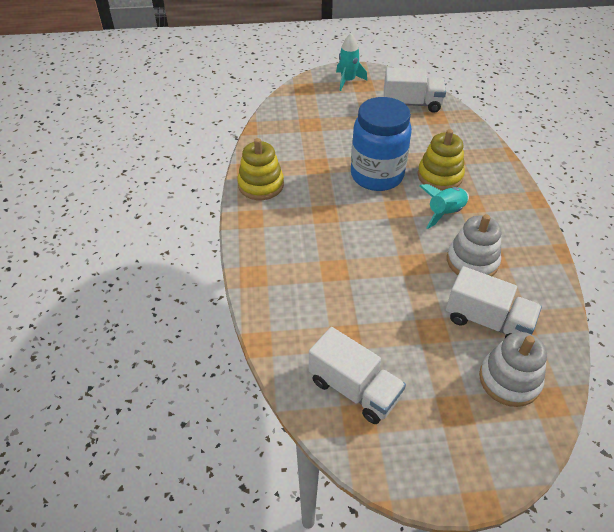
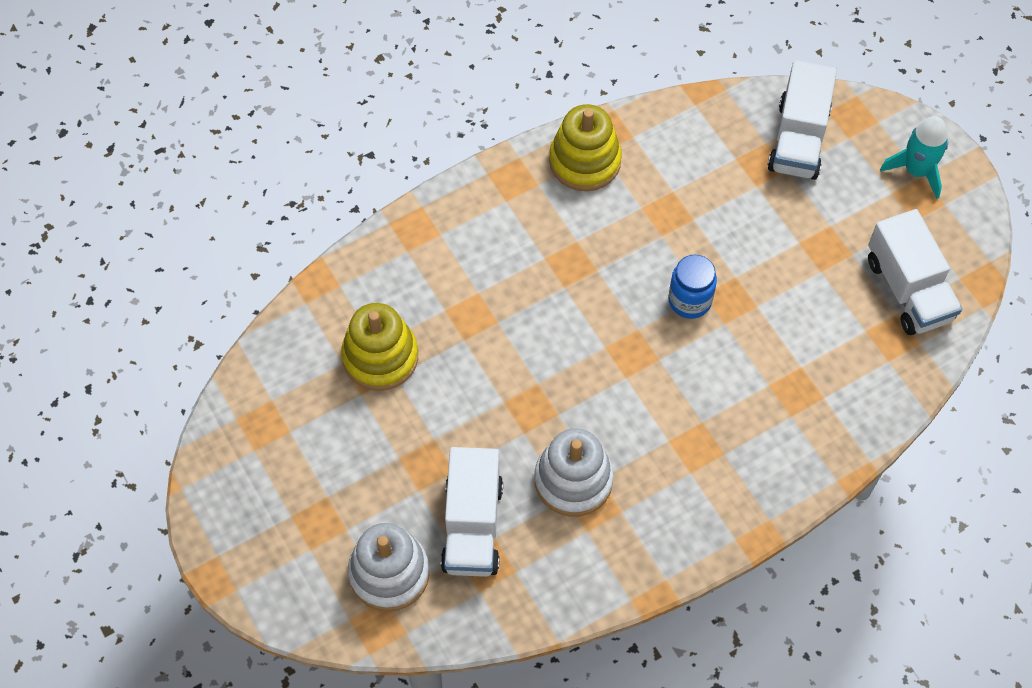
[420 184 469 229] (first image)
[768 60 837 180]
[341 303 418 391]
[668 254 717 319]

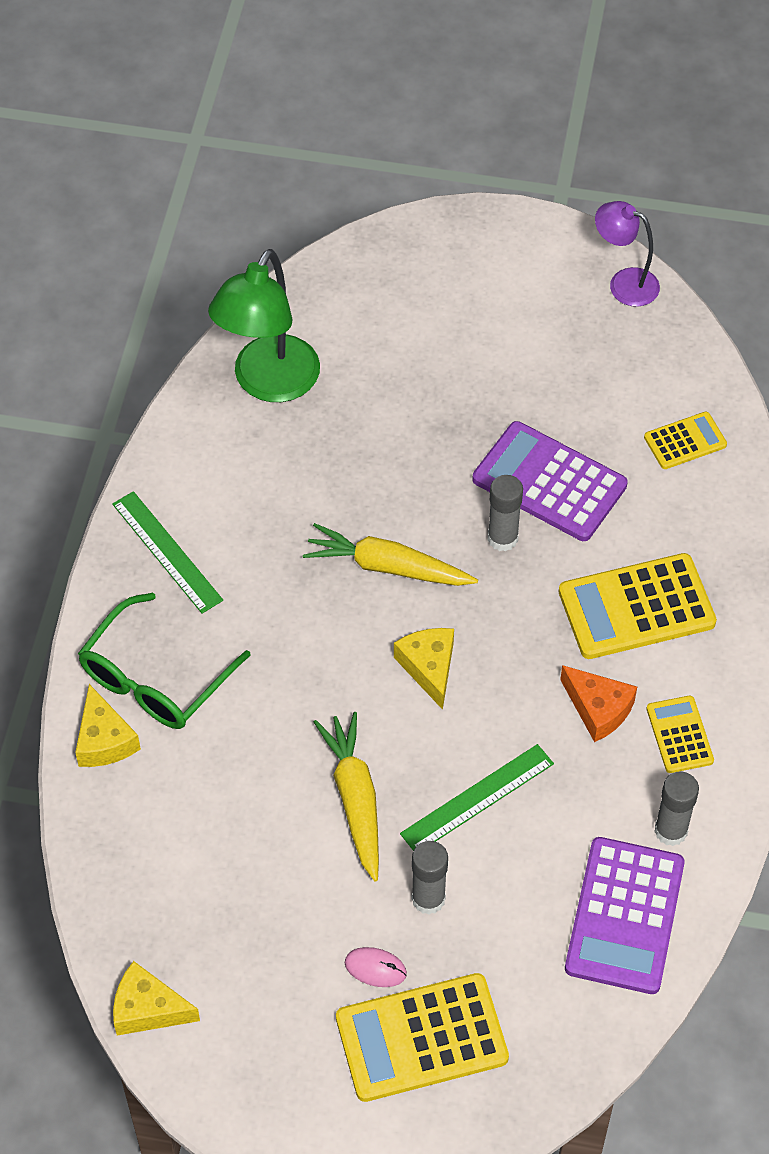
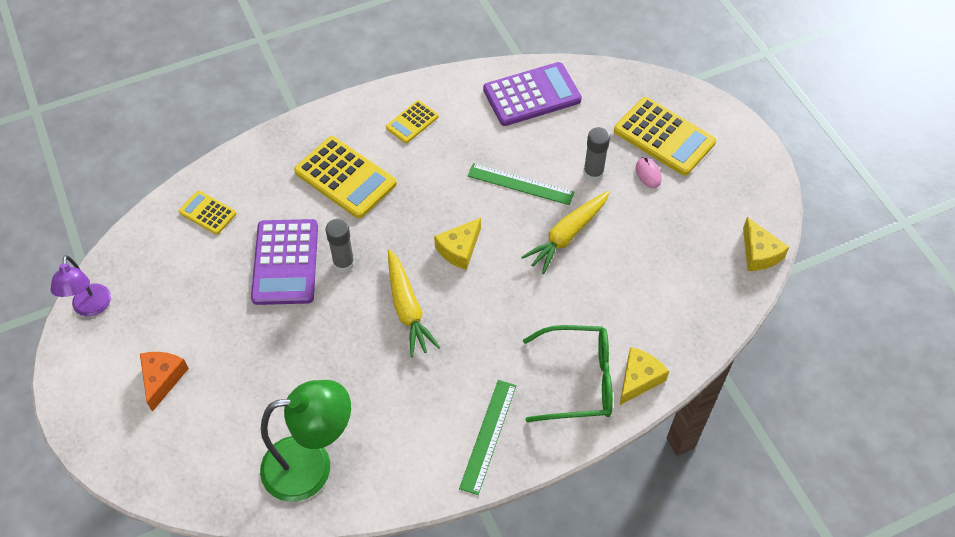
[654 771 699 846] (first image)
[140 352 189 412]

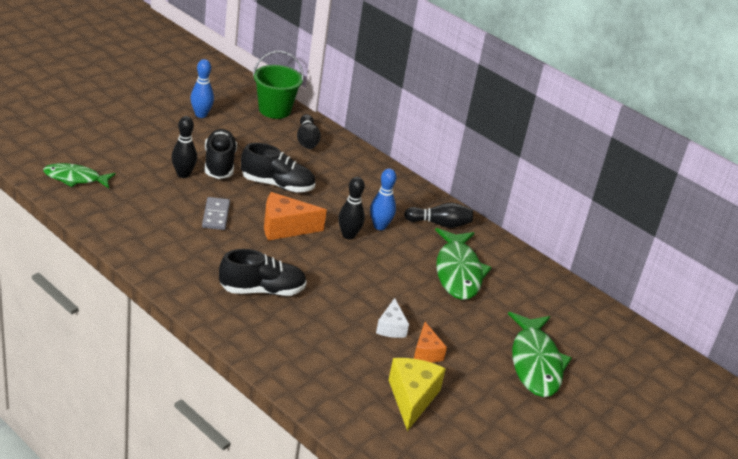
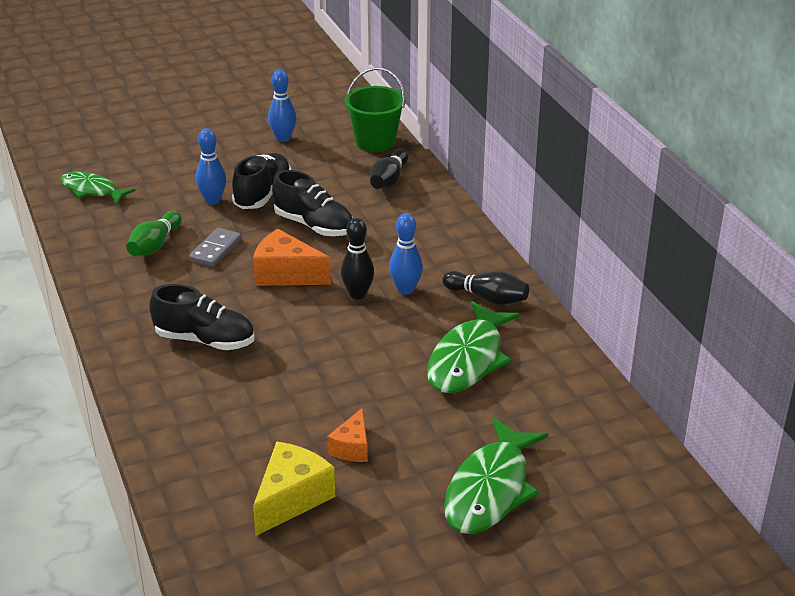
[376 298 409 338] (first image)
[126 211 182 256]
[196 128 226 205]

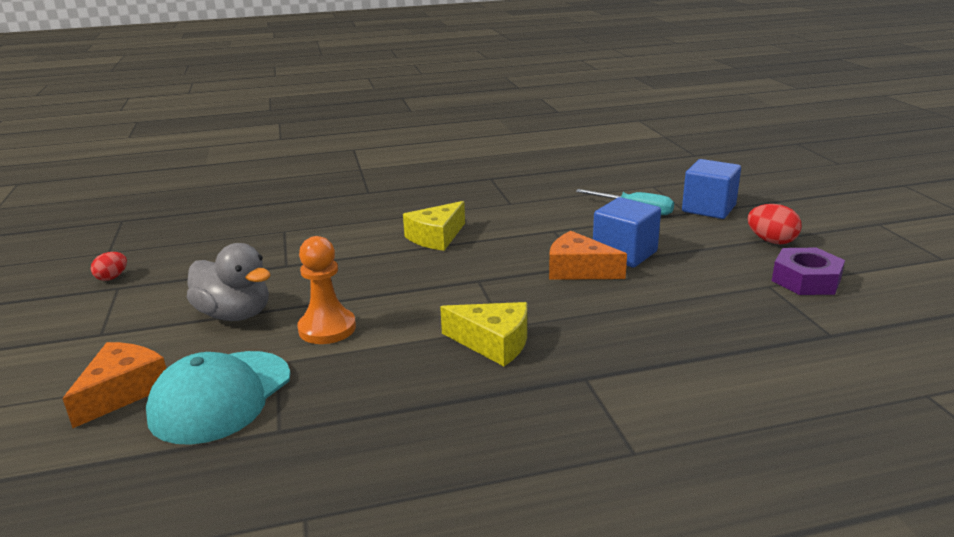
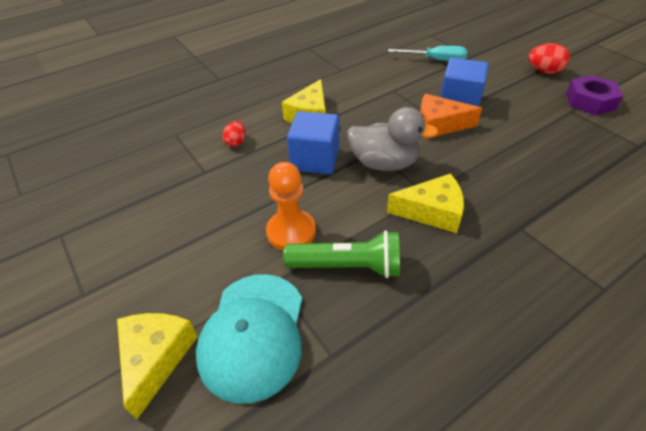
[283 230 400 278]
[222 121 246 147]
[347 107 438 171]
[287 111 339 174]
[117 313 198 419]

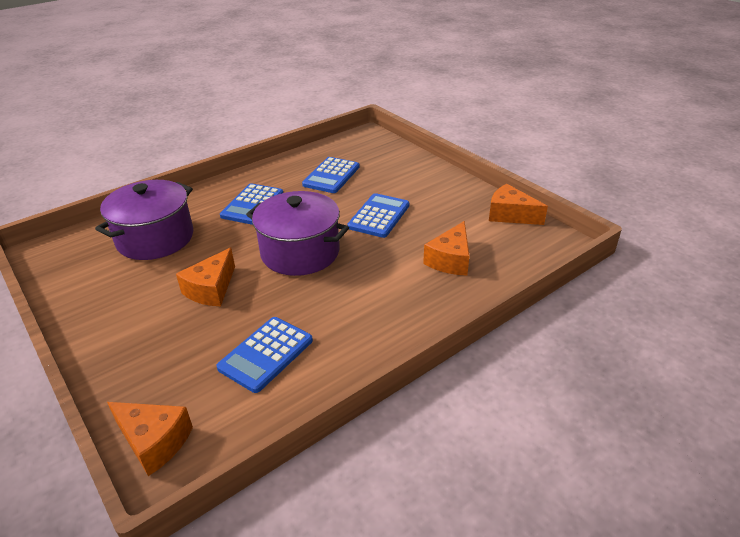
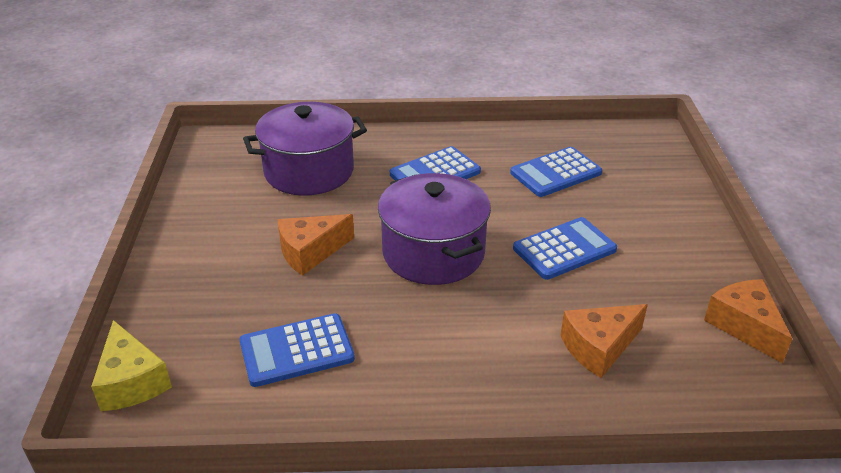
[91 320 172 411]

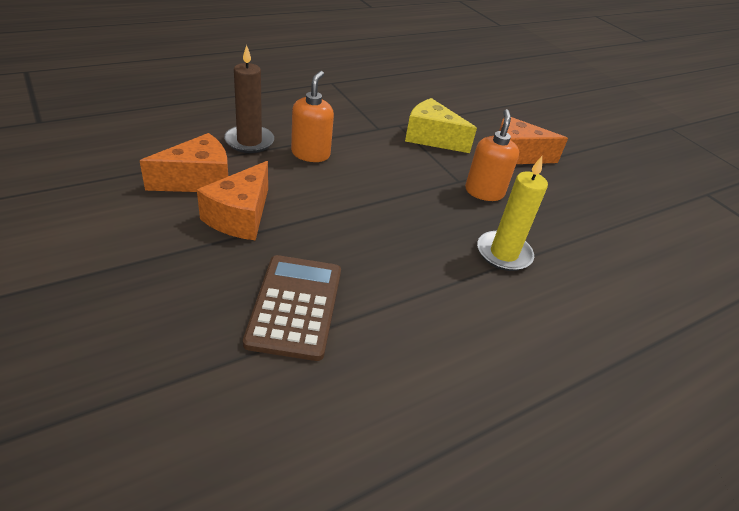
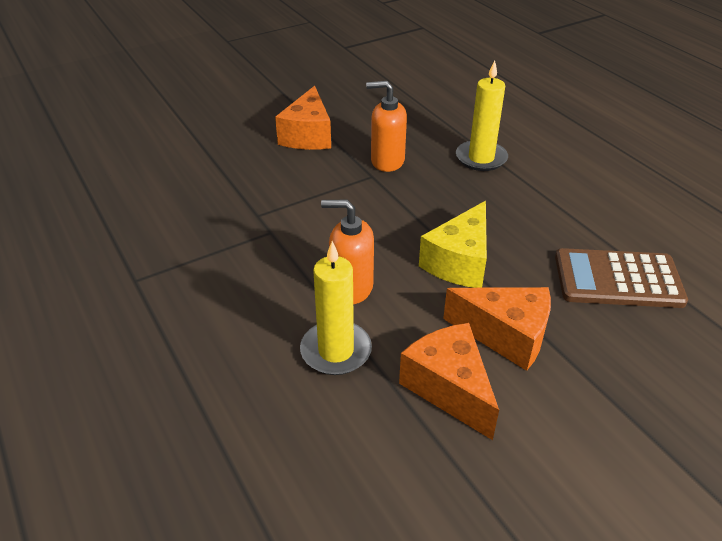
[419 201 487 288]
[300 241 372 375]

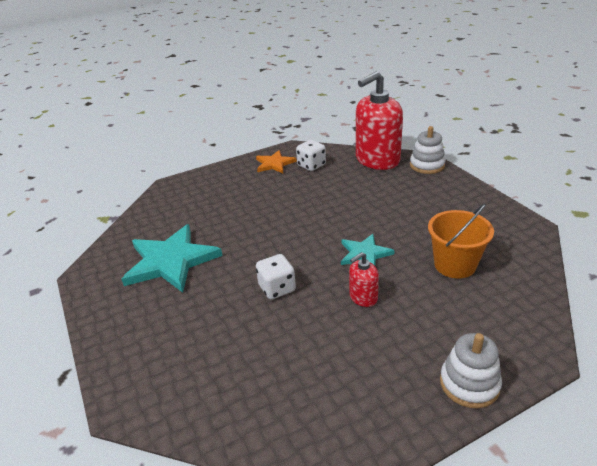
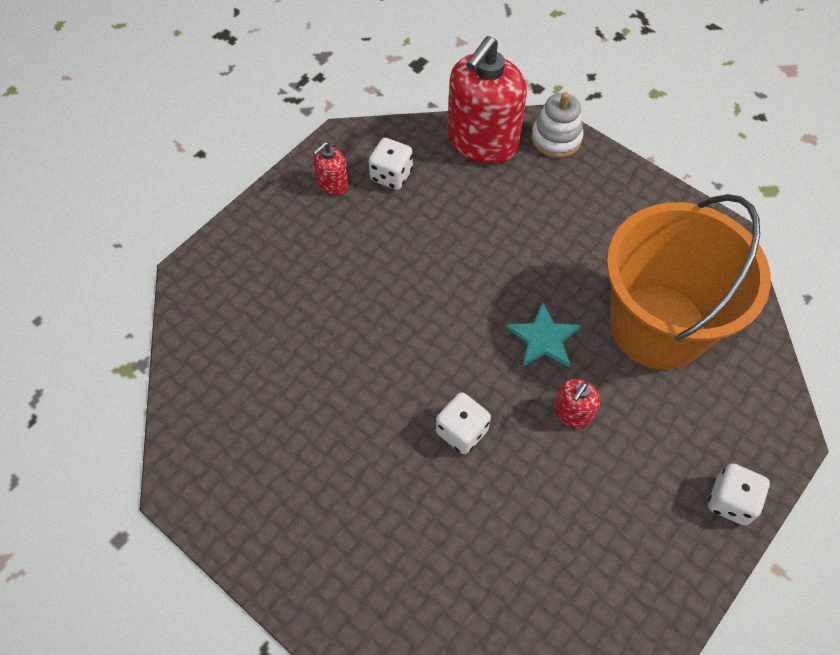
[121 224 223 293] (first image)
[313 142 348 195]
[708 463 770 525]
[607 194 771 370]

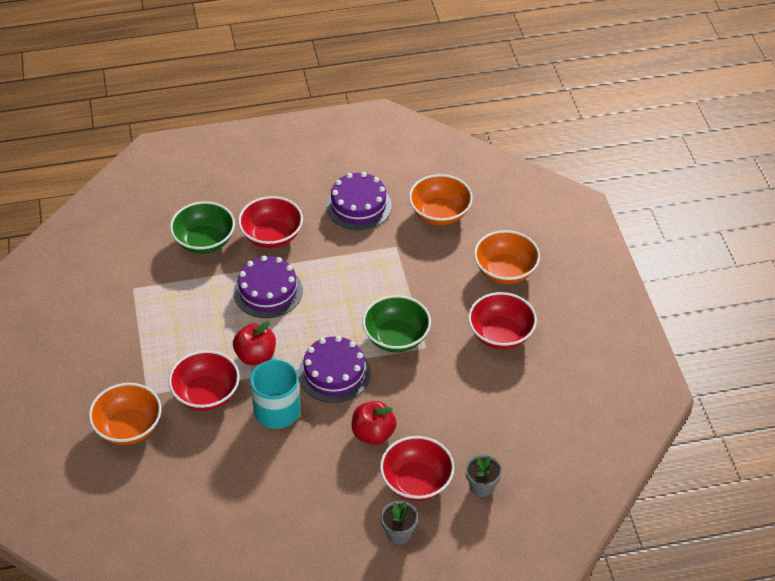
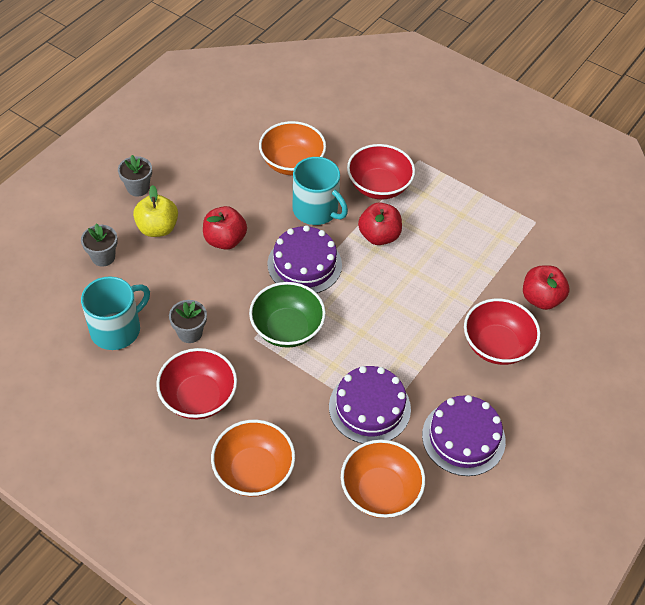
[81 276 150 350]
[169 300 207 343]
[259 121 326 175]
[329 366 411 444]
[523 265 569 310]
[133 185 178 237]

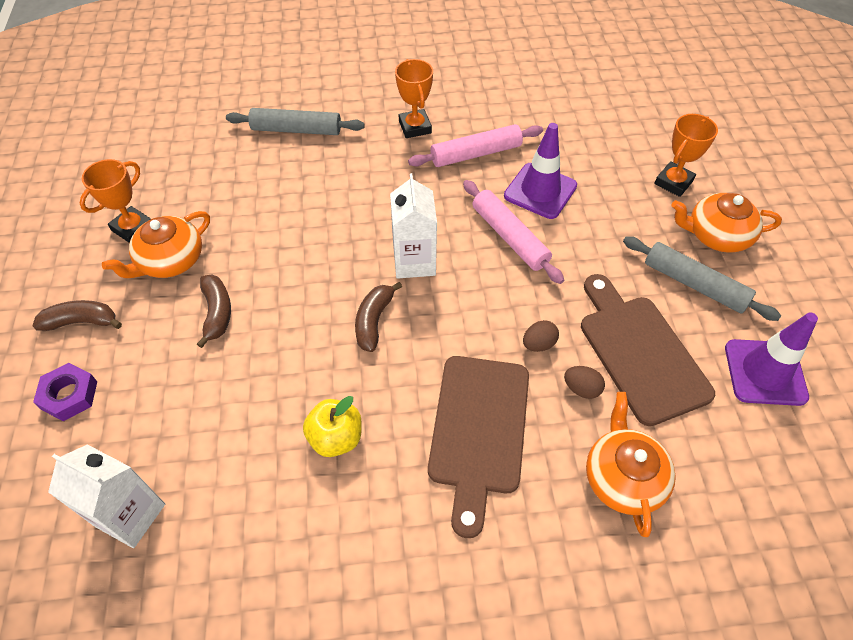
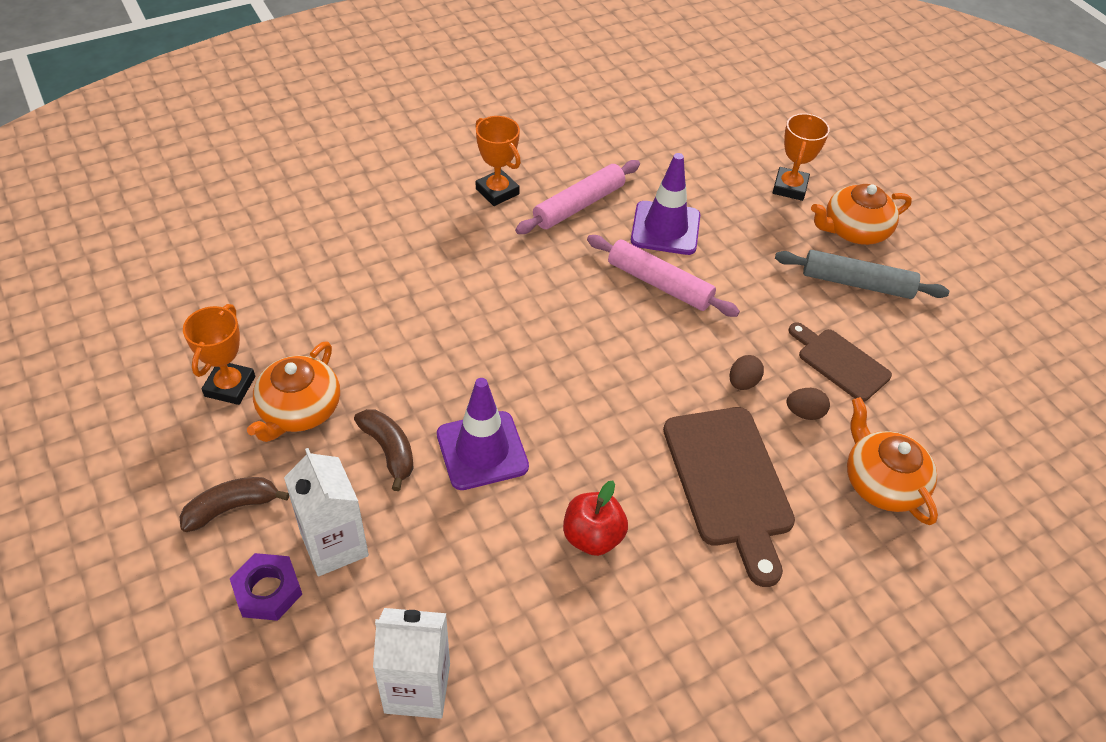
[226 108 365 135] (first image)
[355 282 402 352] (first image)
[284 448 369 576]
[437 378 529 490]
[563 480 628 556]
[789 322 892 402]

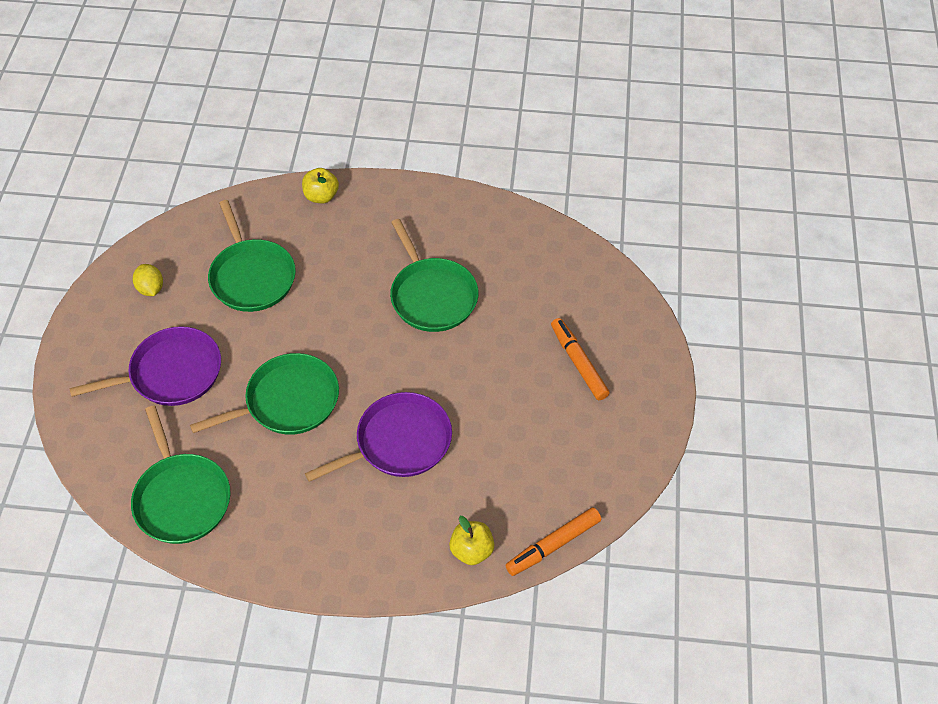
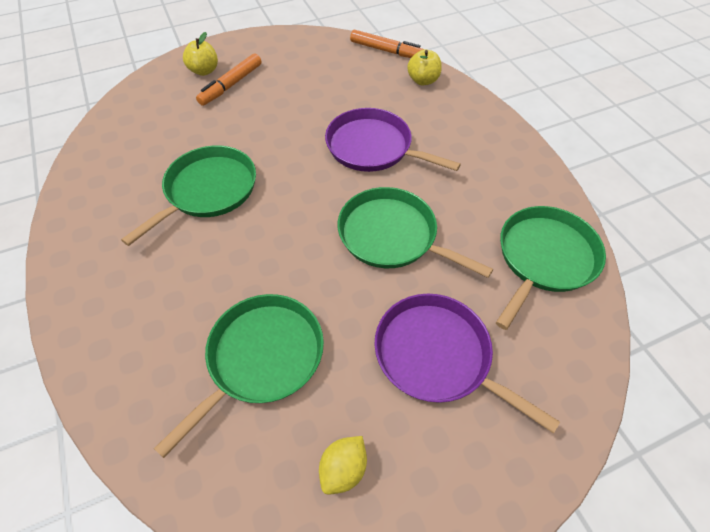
[183 32 218 76]

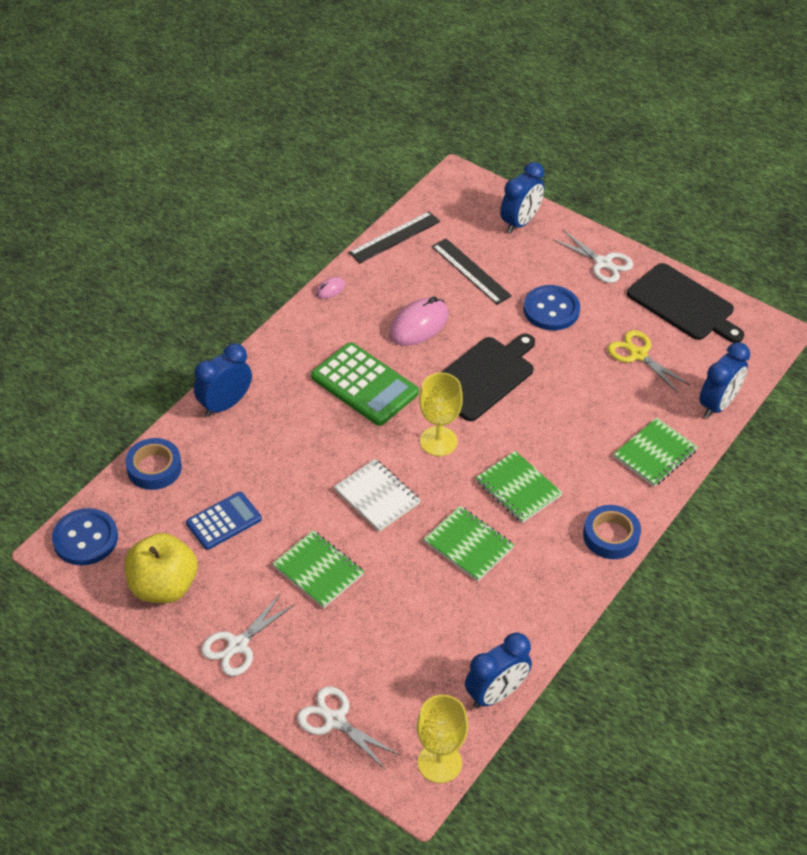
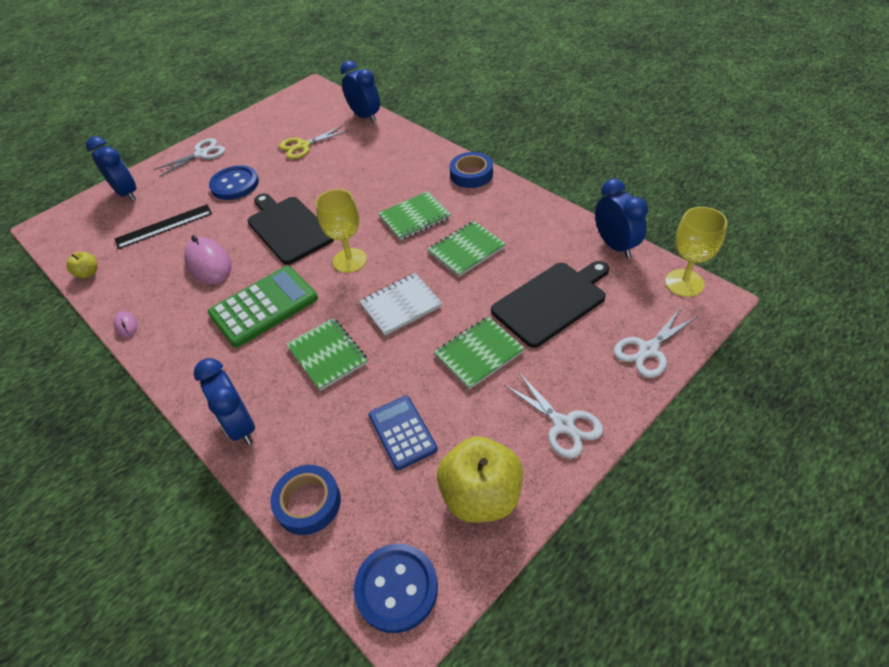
[286 318 368 391]
[491 261 609 348]
[66 252 98 279]

